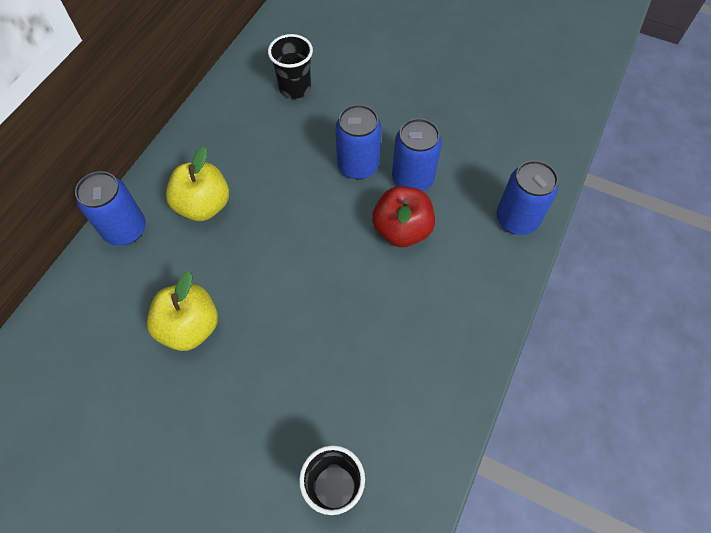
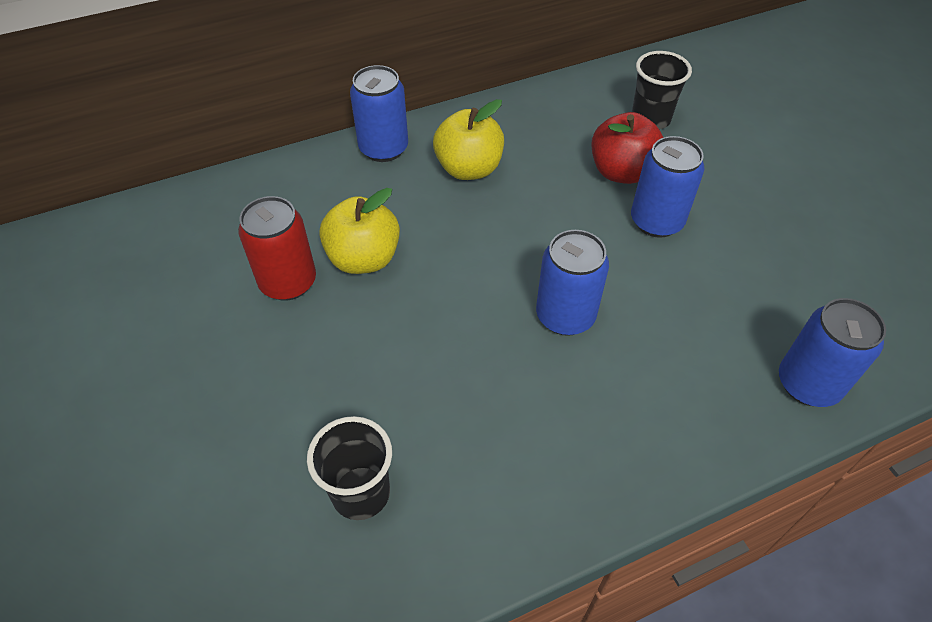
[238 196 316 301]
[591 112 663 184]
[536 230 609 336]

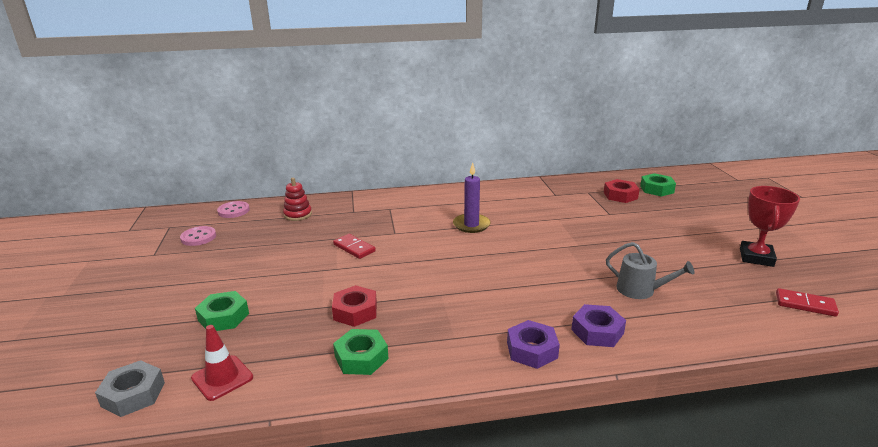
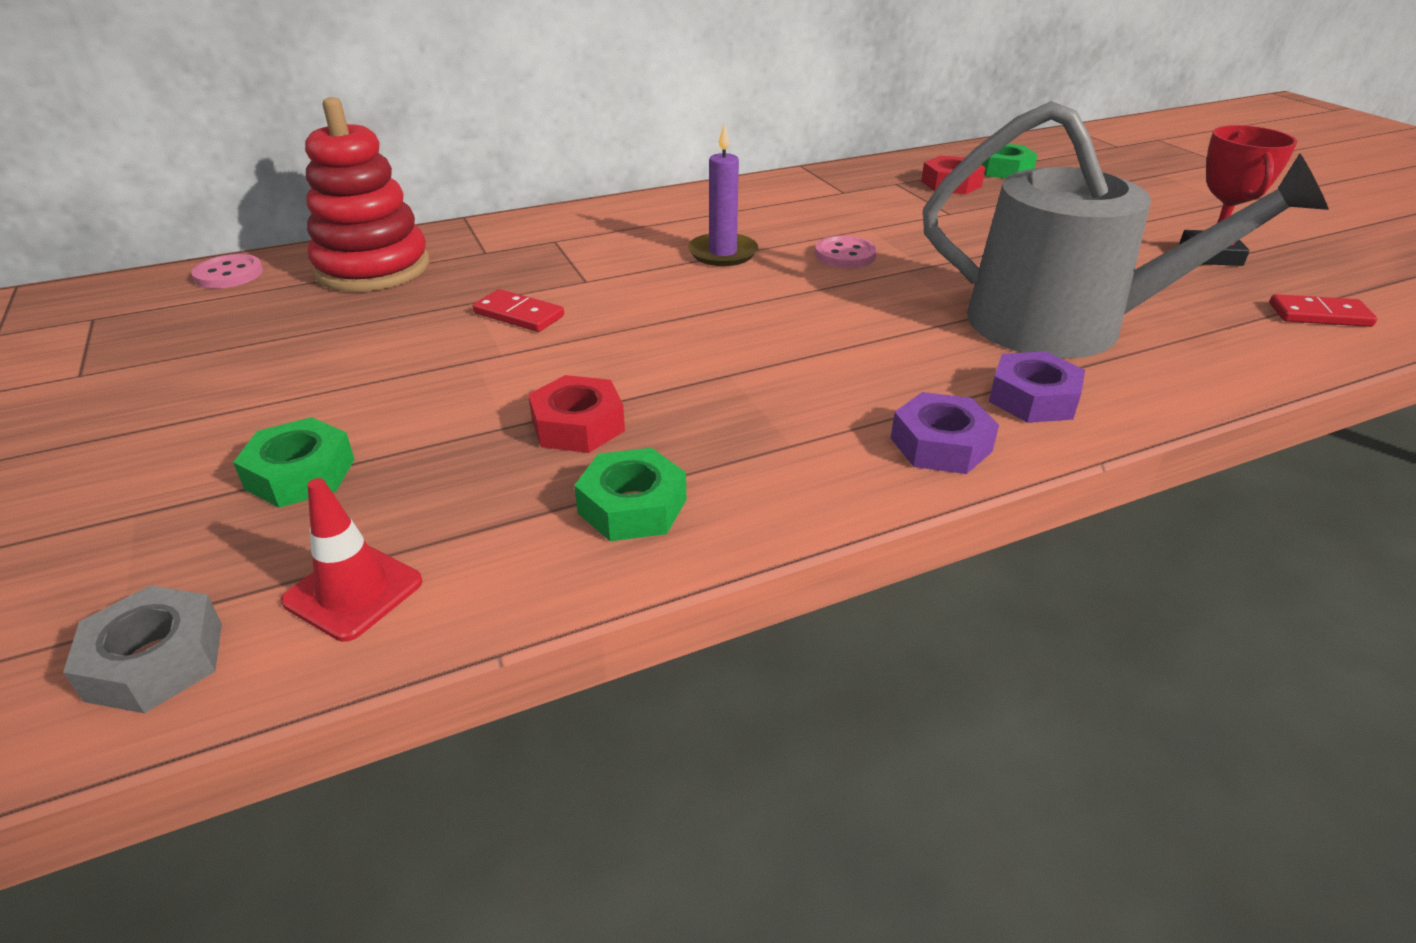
[815 236 877 268]
[305 97 429 292]
[923 101 1329 358]

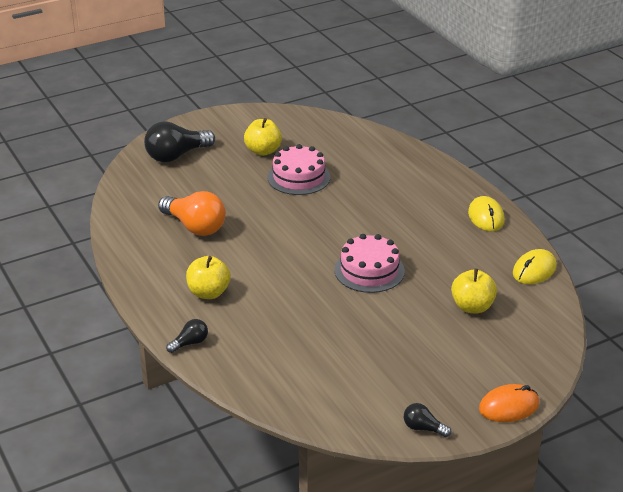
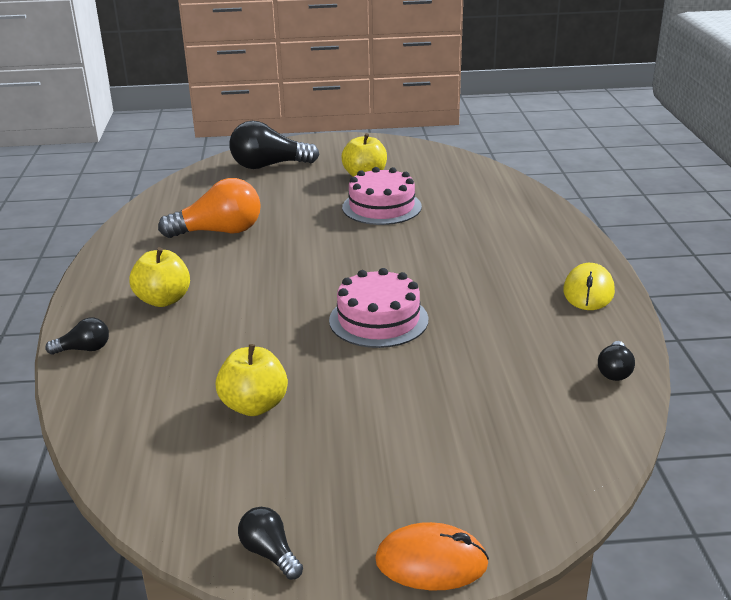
[216 344 288 416]
[598 341 635 381]
[158 178 261 238]

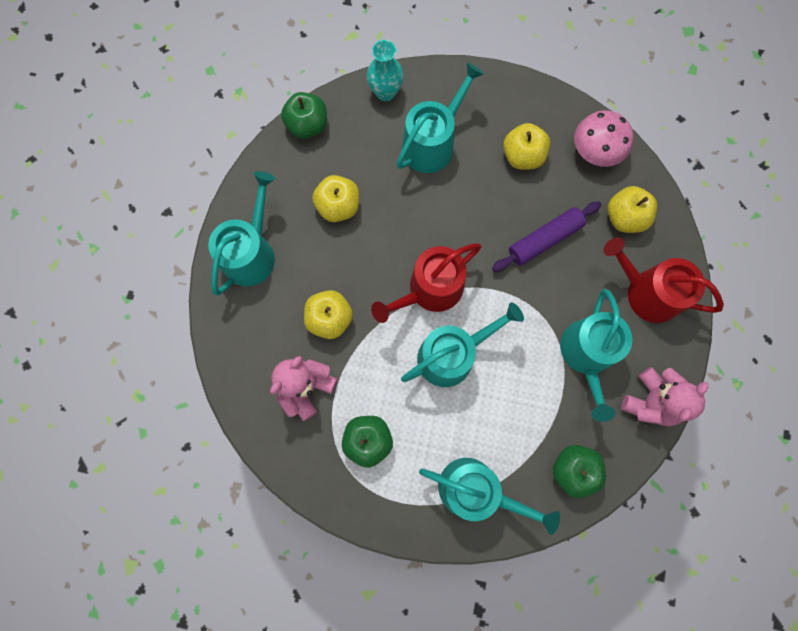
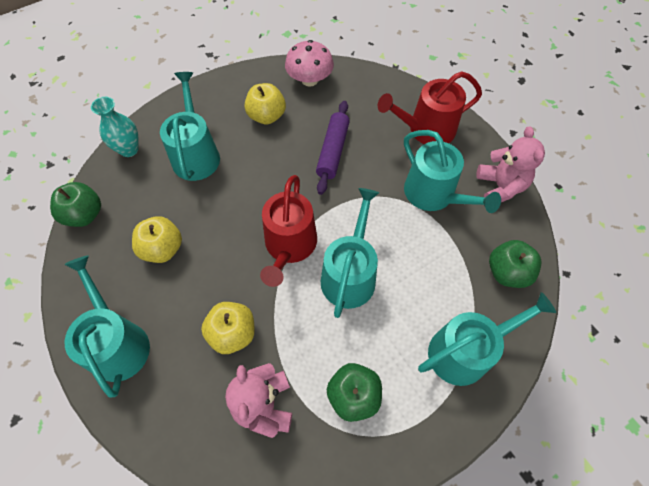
[607 186 657 233] (first image)

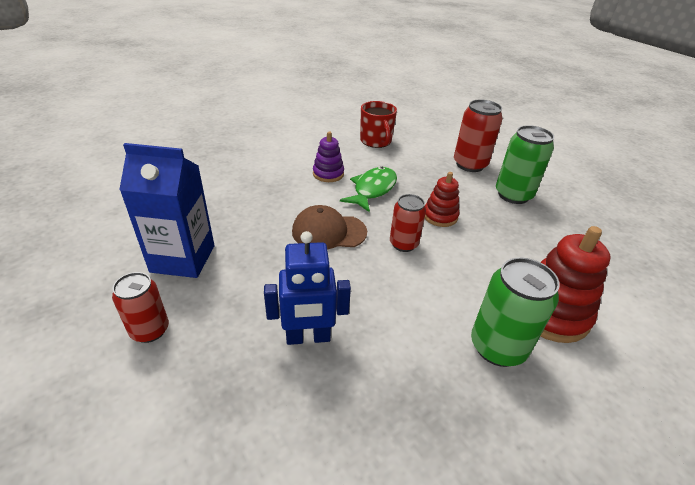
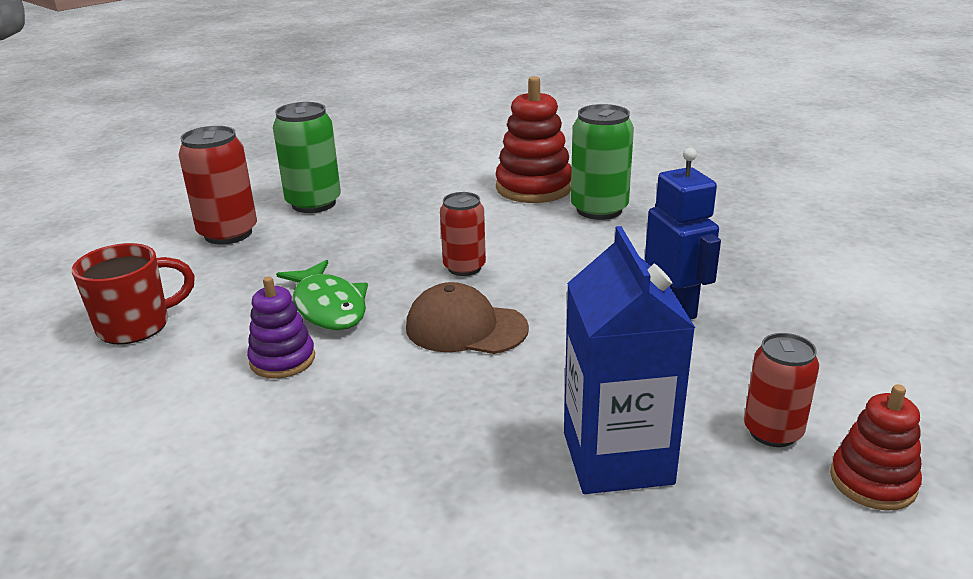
[830 384 922 511]
[406 282 529 354]
[276 260 368 330]

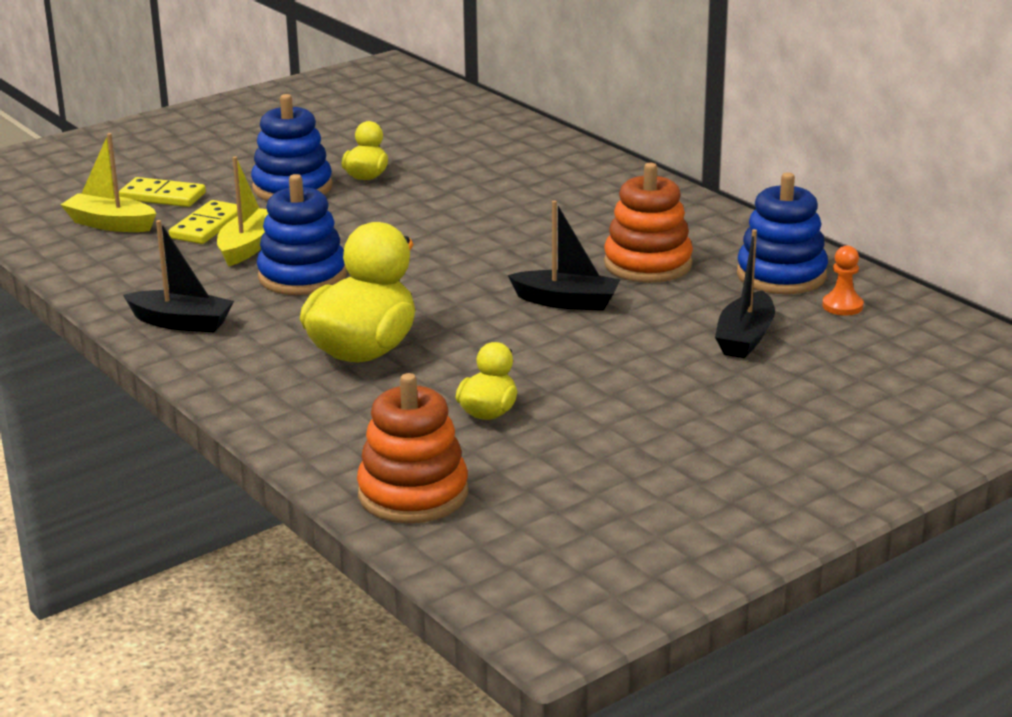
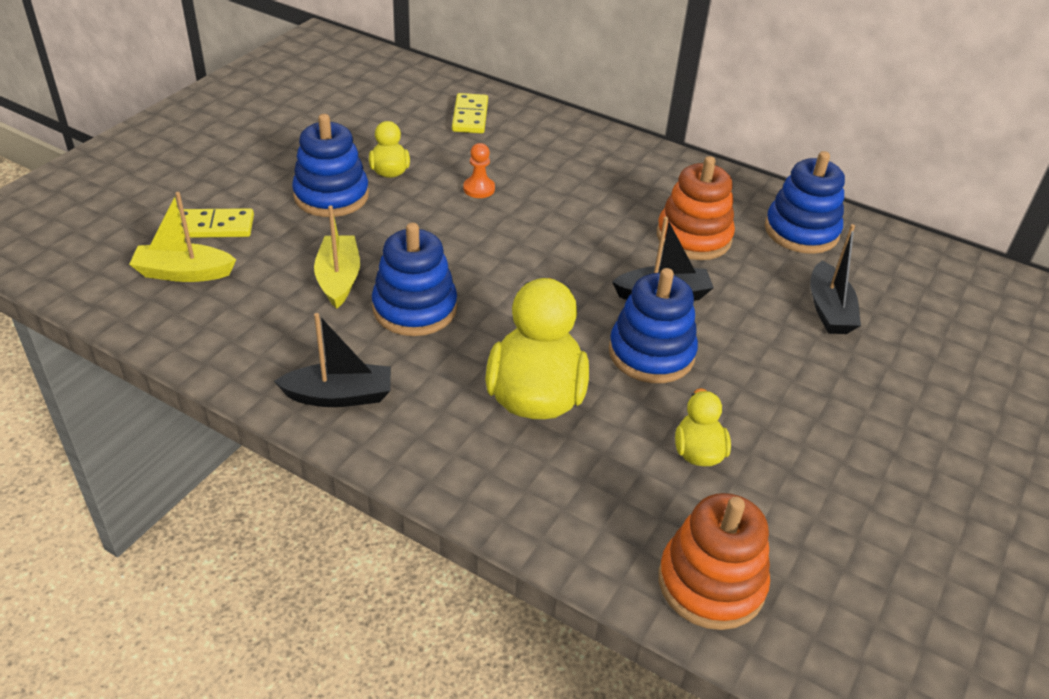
[609 268 698 383]
[452 93 488 133]
[463 143 495 198]

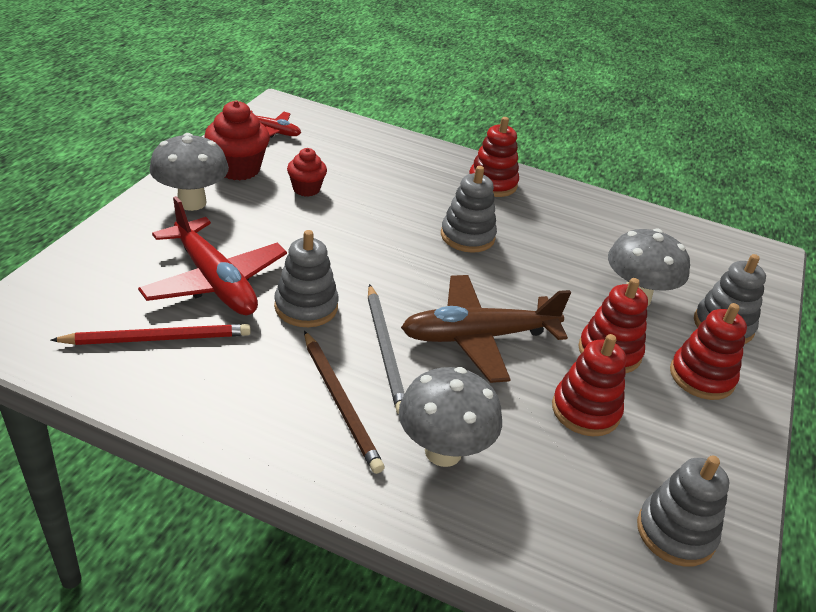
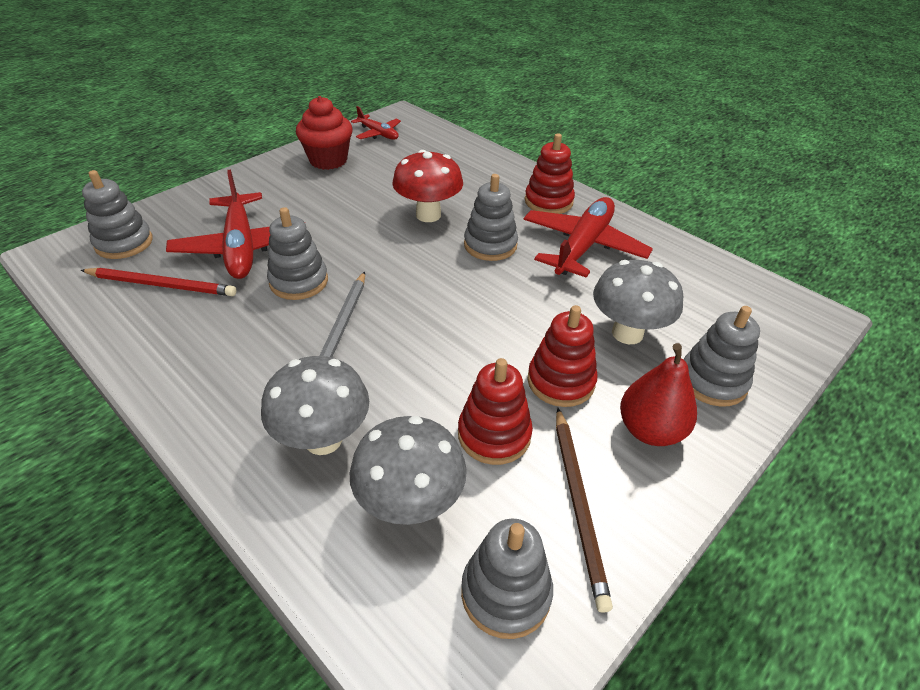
[287 148 327 197] (first image)
[401 275 571 383] (first image)
[82 170 153 259]
[392 150 463 222]
[524 197 653 278]
[350 416 467 525]
[556 408 613 613]
[620 343 697 446]

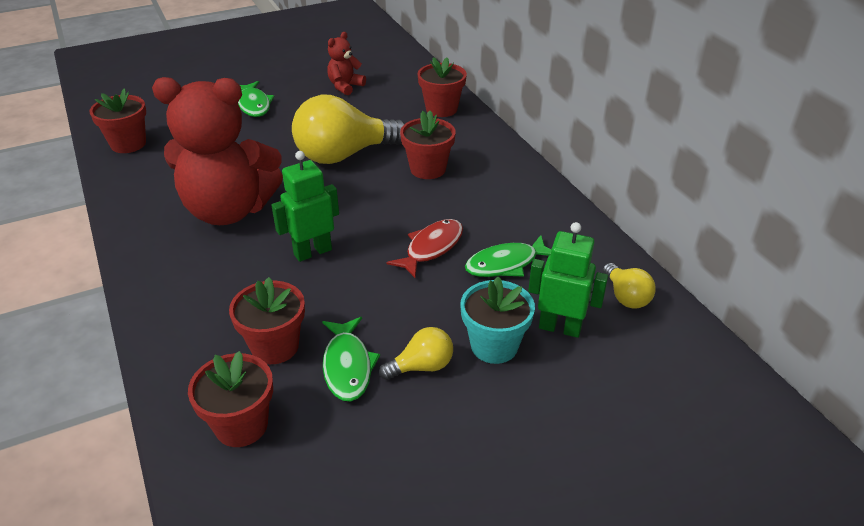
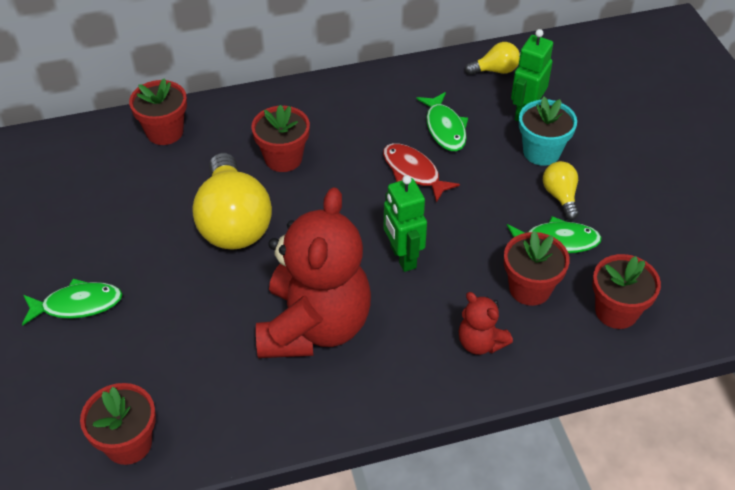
[459 292 513 355]

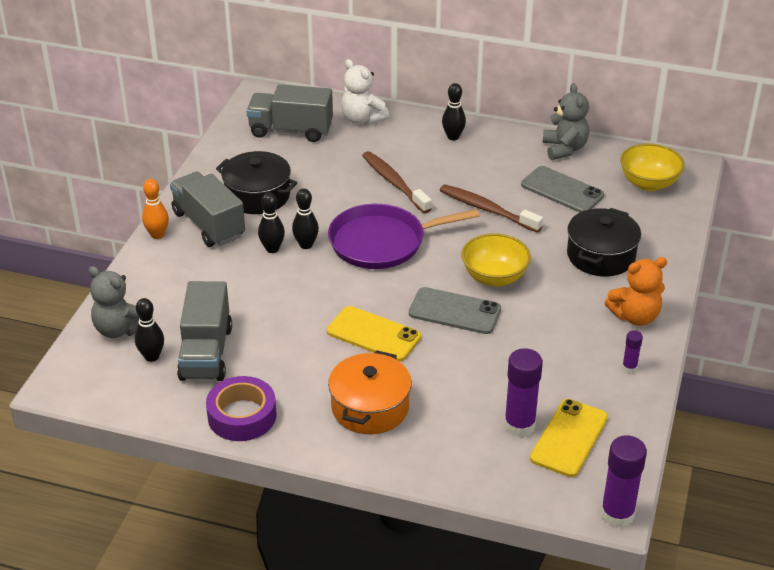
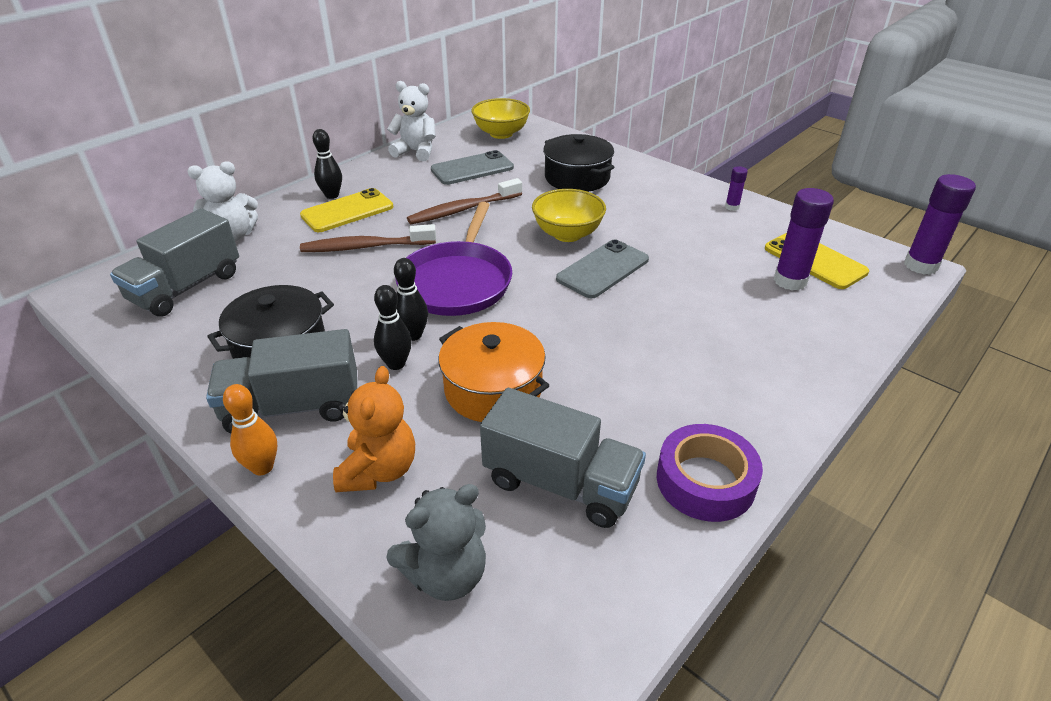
[135 298 164 362] (first image)
[300 188 393 232]
[438 322 549 422]
[333 366 415 492]
[387 81 436 161]

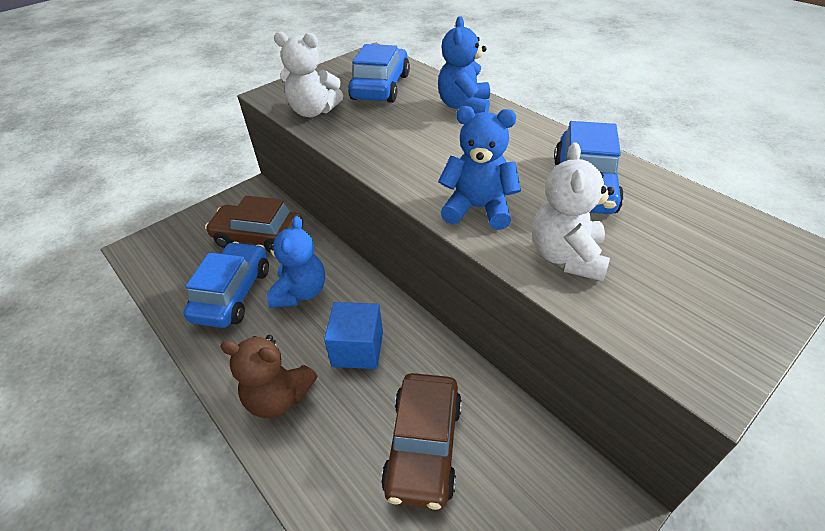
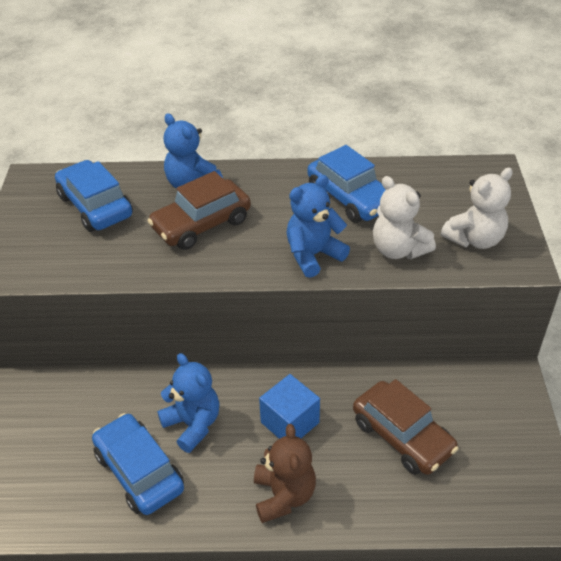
[147 171 251 250]
[441 168 513 249]
[254 424 316 523]

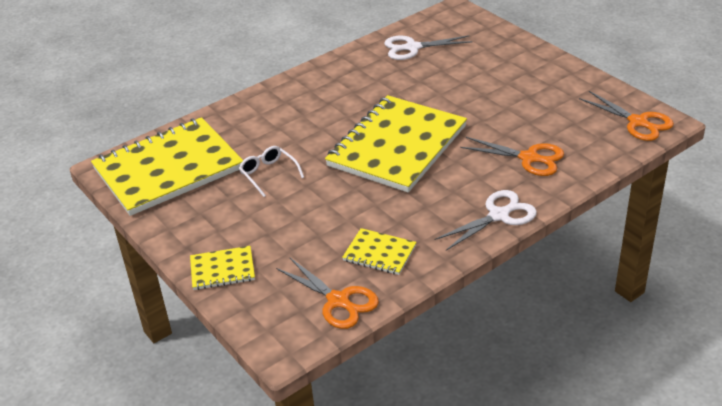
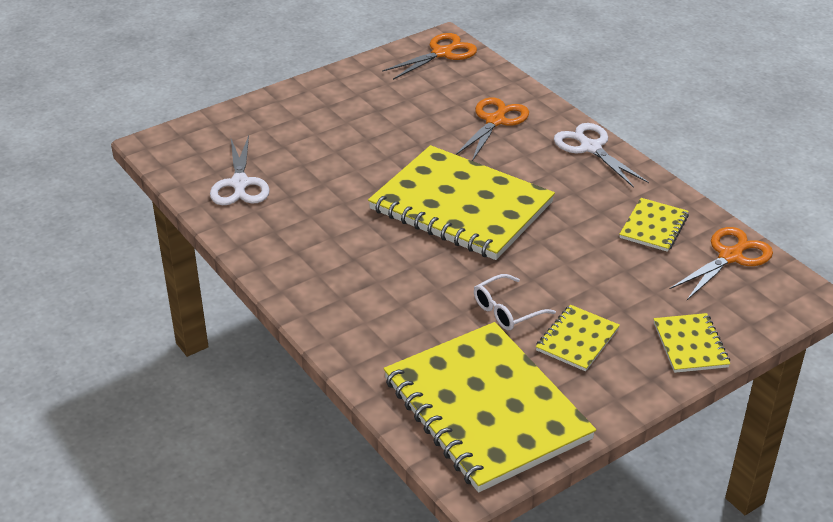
[536 305 620 371]

